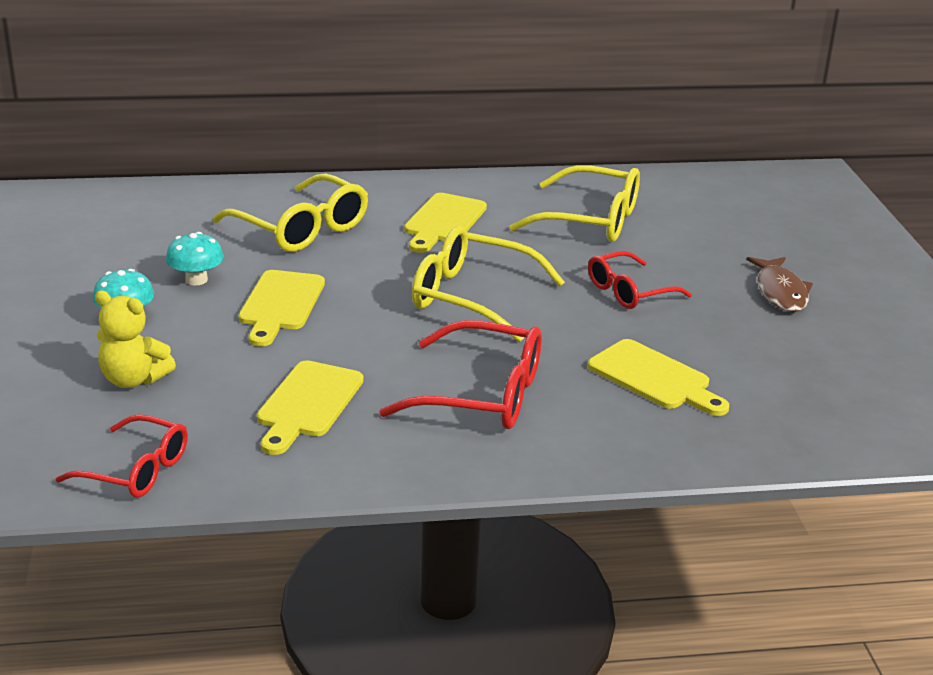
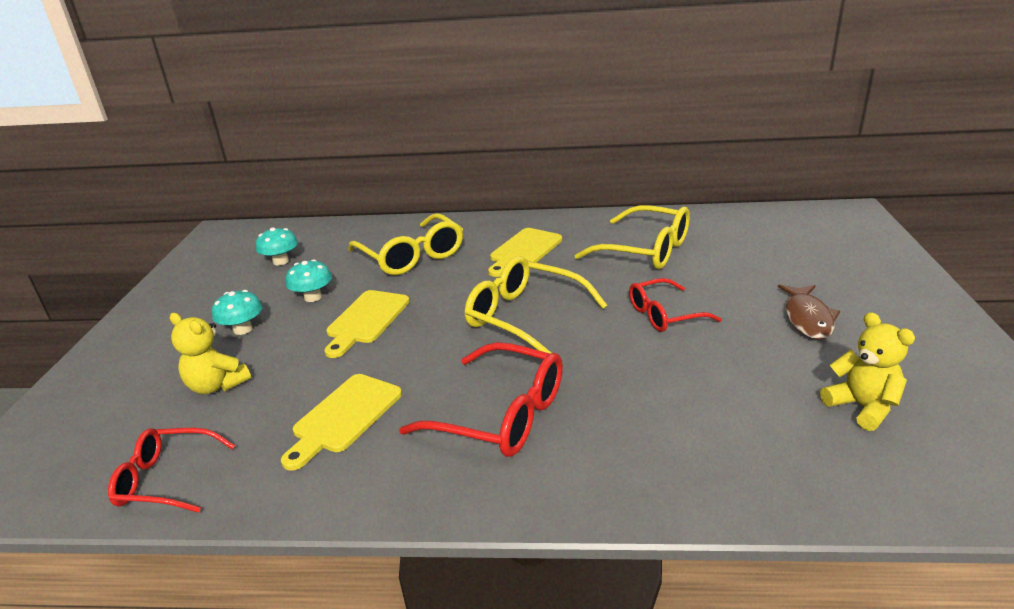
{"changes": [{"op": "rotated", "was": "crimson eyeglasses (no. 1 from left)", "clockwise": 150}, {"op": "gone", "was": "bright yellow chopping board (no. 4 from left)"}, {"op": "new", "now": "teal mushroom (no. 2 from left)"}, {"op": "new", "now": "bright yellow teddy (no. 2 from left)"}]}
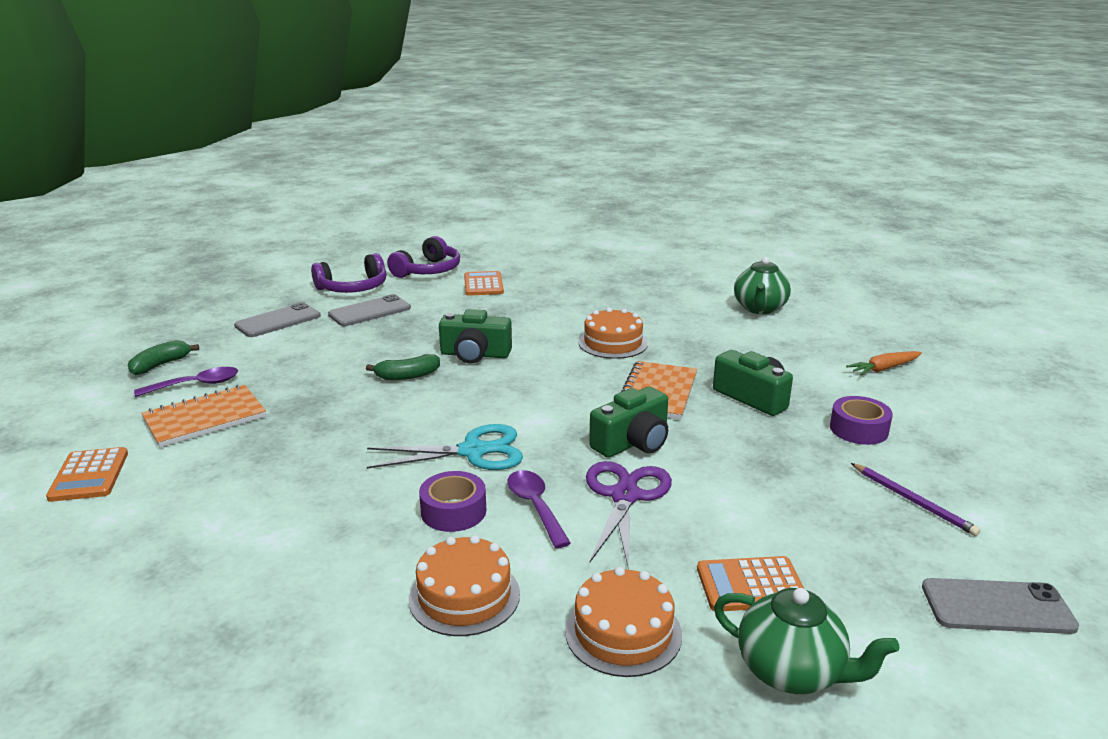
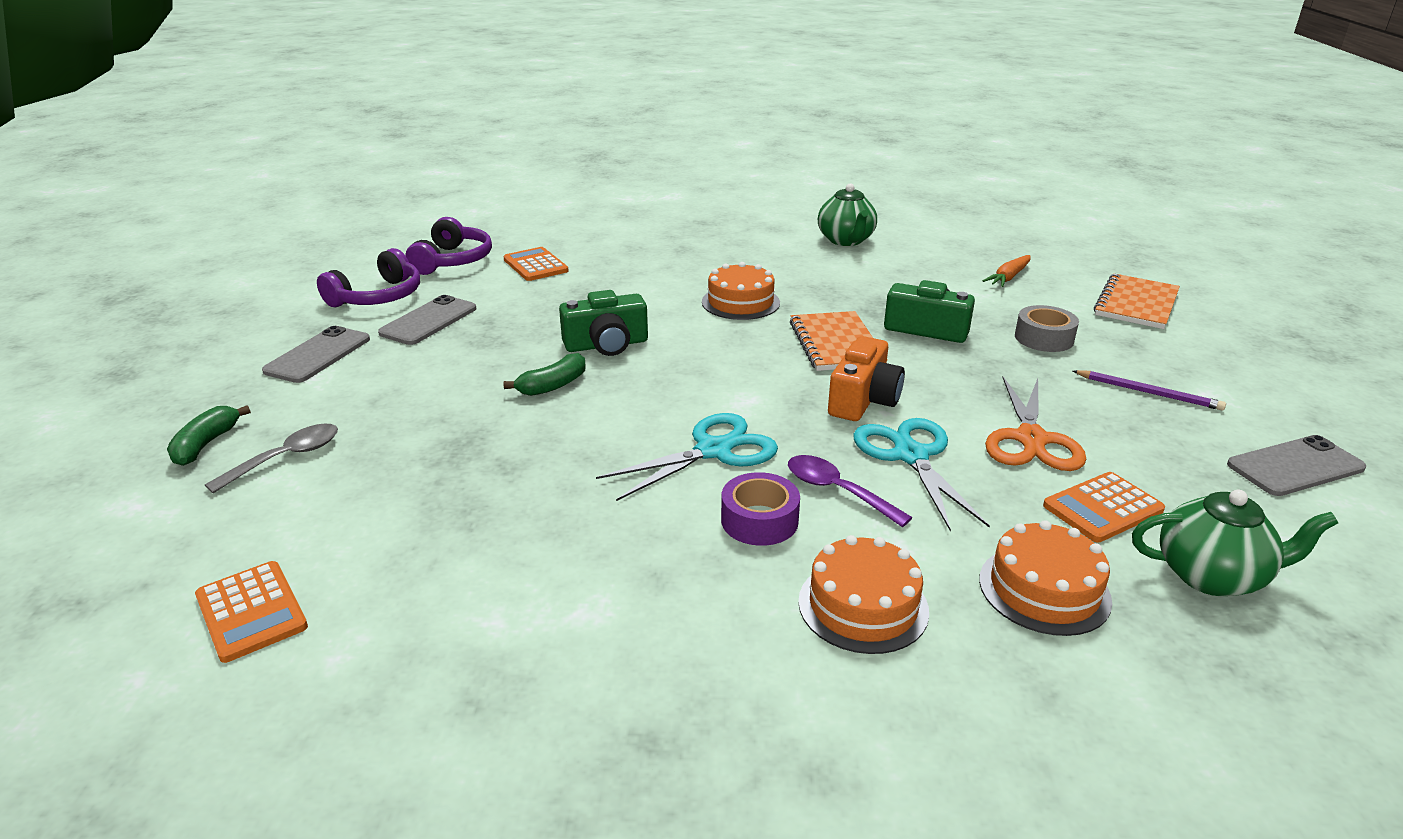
{"changes": [{"op": "repainted", "was": "royal purple tablespoon (no. 1 from left)", "now": "gray tablespoon"}, {"op": "shifted", "was": "bright orange exercise book (no. 1 from left in the first image)", "now": "bright orange exercise book (no. 2 from left)"}, {"op": "repainted", "was": "royal purple pair of scissors", "now": "teal pair of scissors (no. 2 from left)"}, {"op": "repainted", "was": "emerald camera (no. 2 from left)", "now": "bright orange camera"}, {"op": "repainted", "was": "royal purple tape (no. 2 from left)", "now": "gray tape"}, {"op": "new", "now": "bright orange pair of scissors"}]}
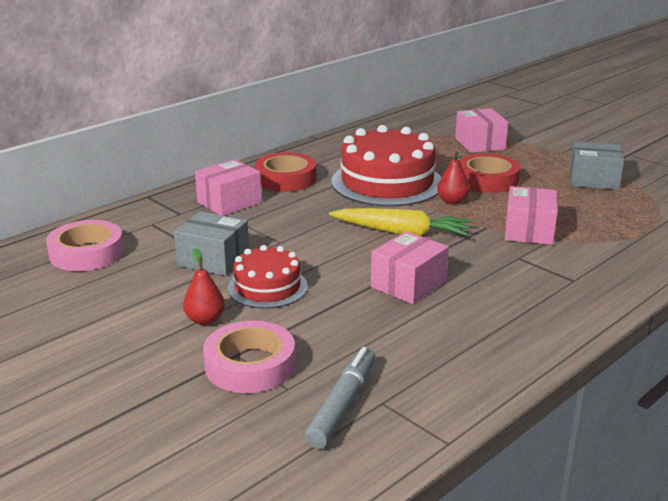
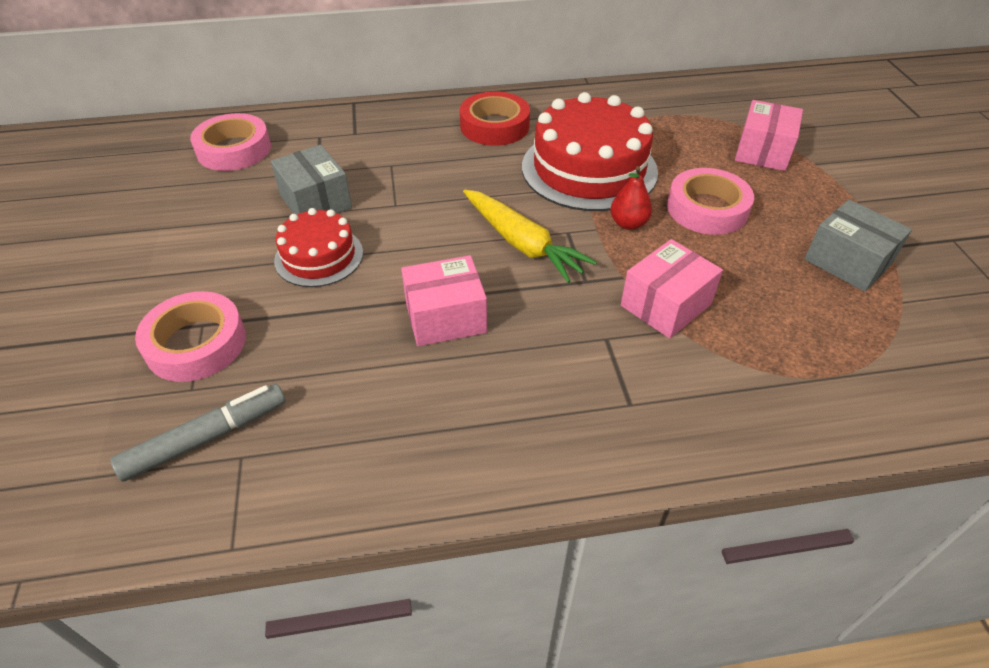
{"changes": [{"op": "gone", "was": "crimson toy pear (no. 1 from left)"}, {"op": "gone", "was": "rosy box (no. 1 from left)"}, {"op": "repainted", "was": "crimson tape (no. 2 from left)", "now": "rosy tape (no. 3 from left)"}]}
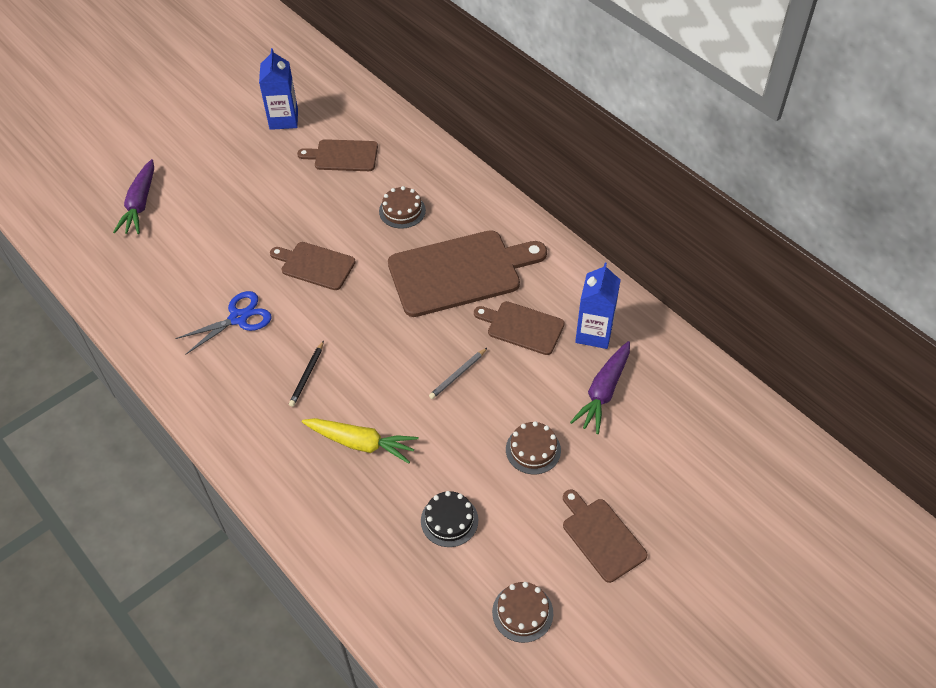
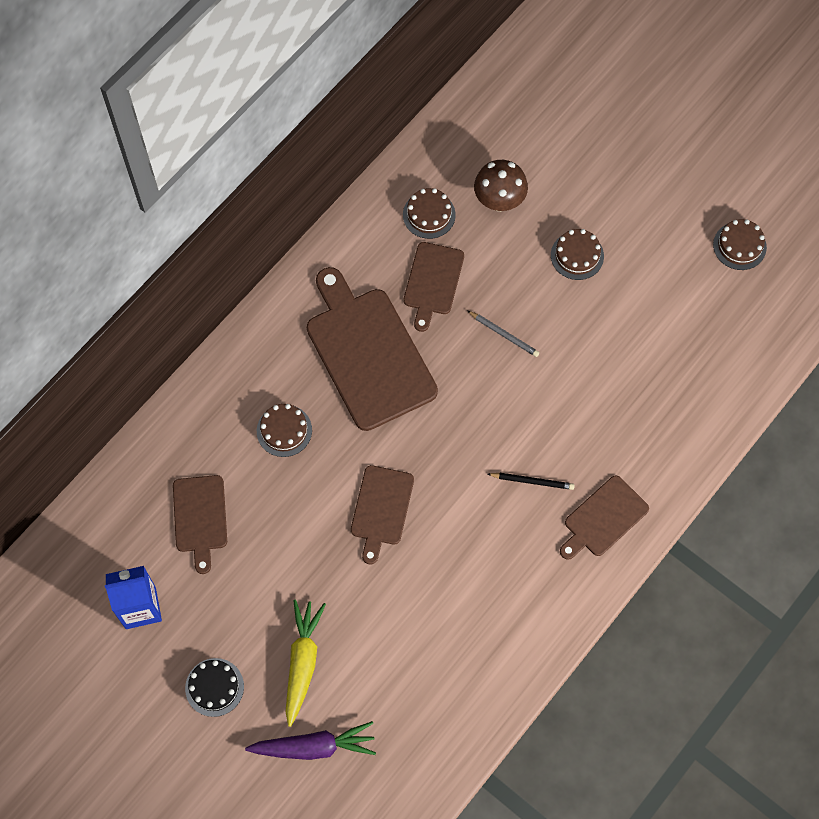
{"changes": [{"op": "gone", "was": "cobalt pair of scissors"}, {"op": "shifted", "was": "bright yellow root vegetable"}, {"op": "shifted", "was": "ebony layer cake"}, {"op": "shifted", "was": "brown chopping board (no. 5 from left)"}, {"op": "swapped", "was": "royal purple root vegetable (no. 2 from left)", "now": "brown mushroom"}, {"op": "swapped", "was": "cobalt juice carton (no. 2 from left)", "now": "brown layer cake (no. 2 from left)"}]}
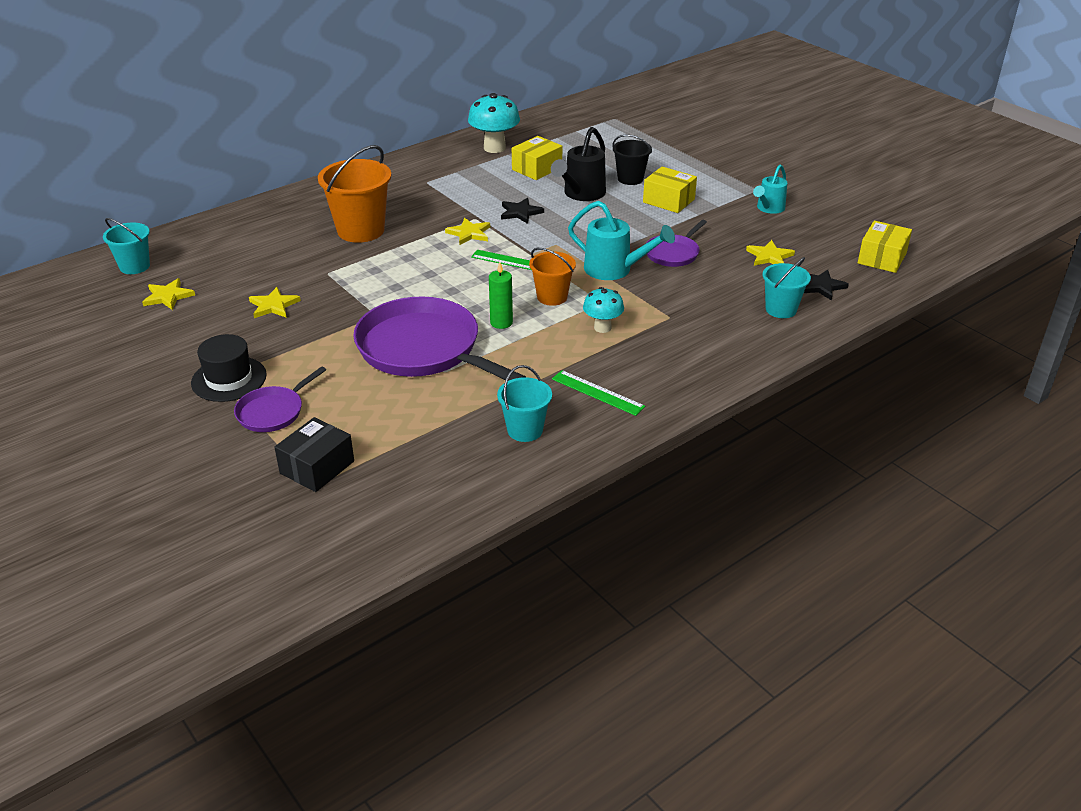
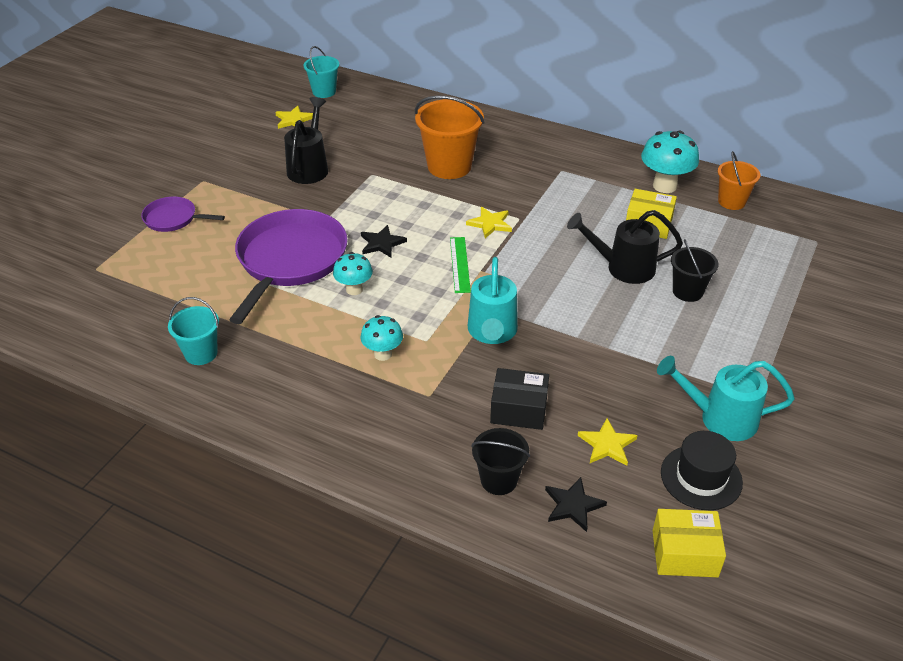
{"changes": [{"op": "shifted", "was": "ebony top hat"}, {"op": "swapped", "was": "bright yellow star (no. 2 from left)", "now": "ebony watering can (no. 1 from left)"}, {"op": "shifted", "was": "ebony box"}, {"op": "swapped", "was": "emerald candle", "now": "teal mushroom (no. 1 from left)"}, {"op": "shifted", "was": "ebony star (no. 1 from left)"}, {"op": "shifted", "was": "bright orange pail (no. 2 from left)"}, {"op": "gone", "was": "emerald ruler (no. 2 from left)"}, {"op": "gone", "was": "bright yellow box (no. 2 from left)"}, {"op": "gone", "was": "royal purple frying pan (no. 3 from left)"}, {"op": "scaled", "was": "teal watering can (no. 2 from left)", "ratio": 1.52}, {"op": "repainted", "was": "teal pail (no. 3 from left)", "now": "ebony pail (no. 1 from left)"}]}
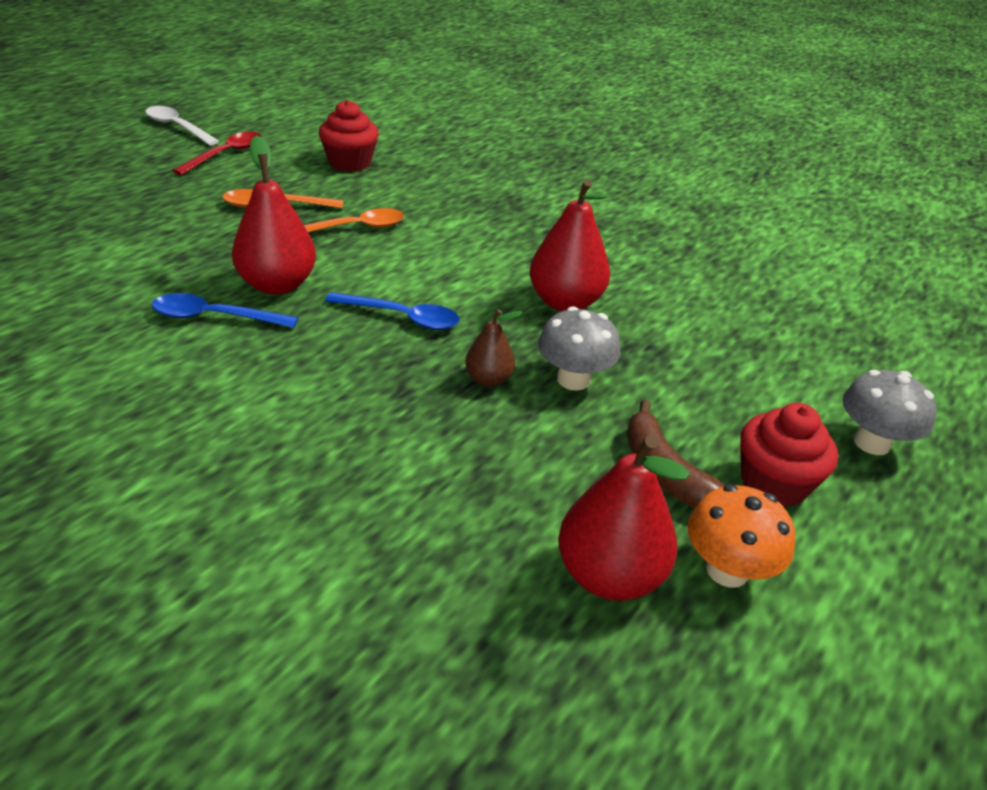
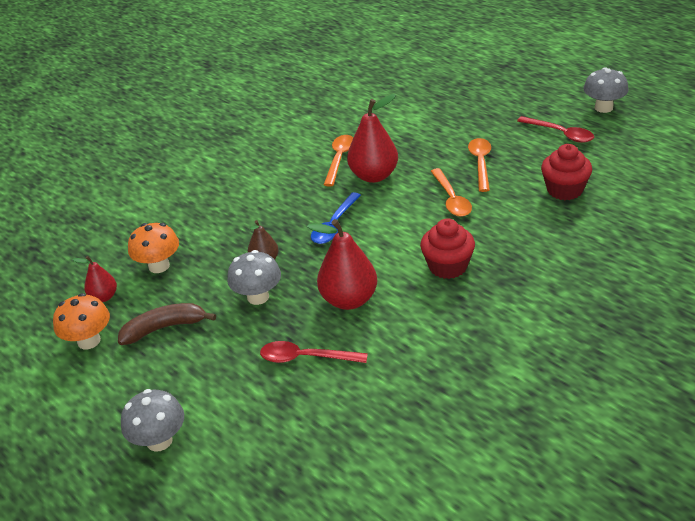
{"changes": [{"op": "swapped", "was": "pure white tablespoon", "now": "gray mushroom (no. 3 from left)"}, {"op": "repainted", "was": "cobalt tablespoon (no. 1 from left)", "now": "bright orange tablespoon (no. 1 from left)"}, {"op": "scaled", "was": "crimson toy pear (no. 3 from left in the first image)", "ratio": 0.55}, {"op": "shifted", "was": "crimson fairy cake (no. 2 from left in the first image)", "now": "crimson fairy cake (no. 1 from left)"}, {"op": "new", "now": "bright orange mushroom (no. 2 from left)"}, {"op": "new", "now": "crimson tablespoon (no. 1 from left)"}]}
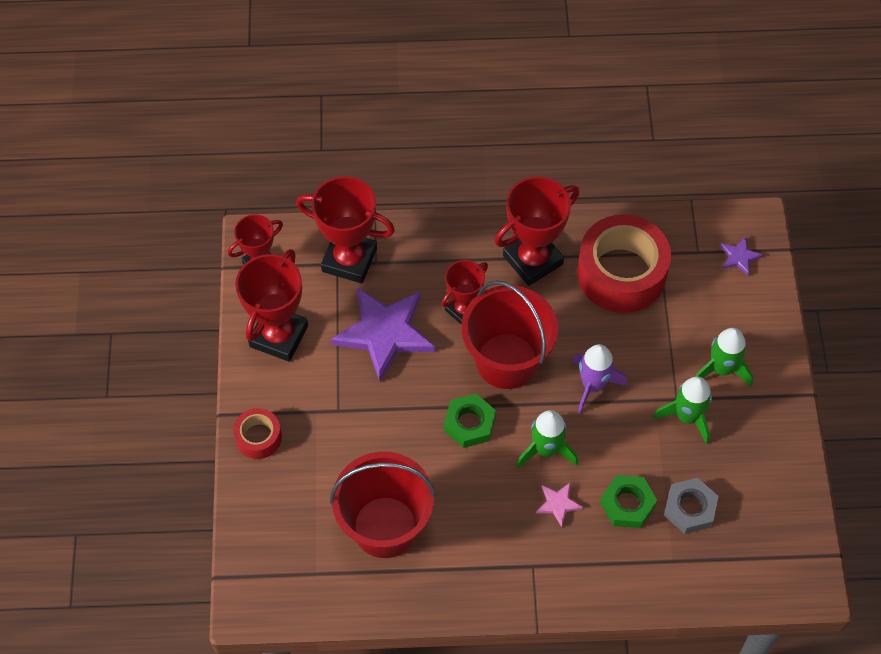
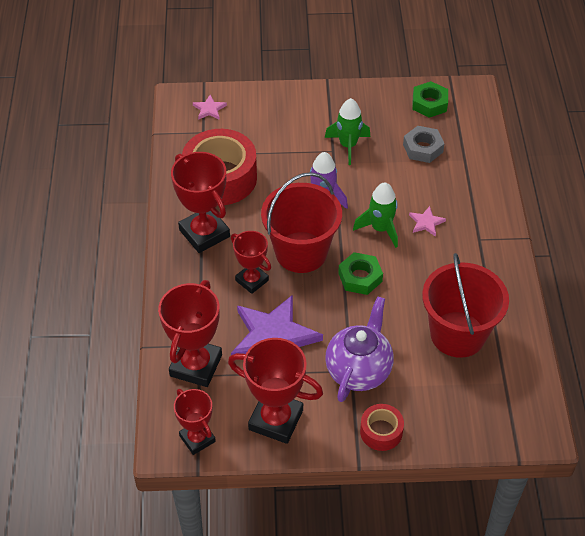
{"changes": [{"op": "shifted", "was": "emerald nut (no. 2 from left)"}, {"op": "gone", "was": "emerald spaceship (no. 3 from left)"}, {"op": "repainted", "was": "royal purple star (no. 2 from left)", "now": "rosy star (no. 1 from left)"}, {"op": "new", "now": "royal purple china teapot"}]}
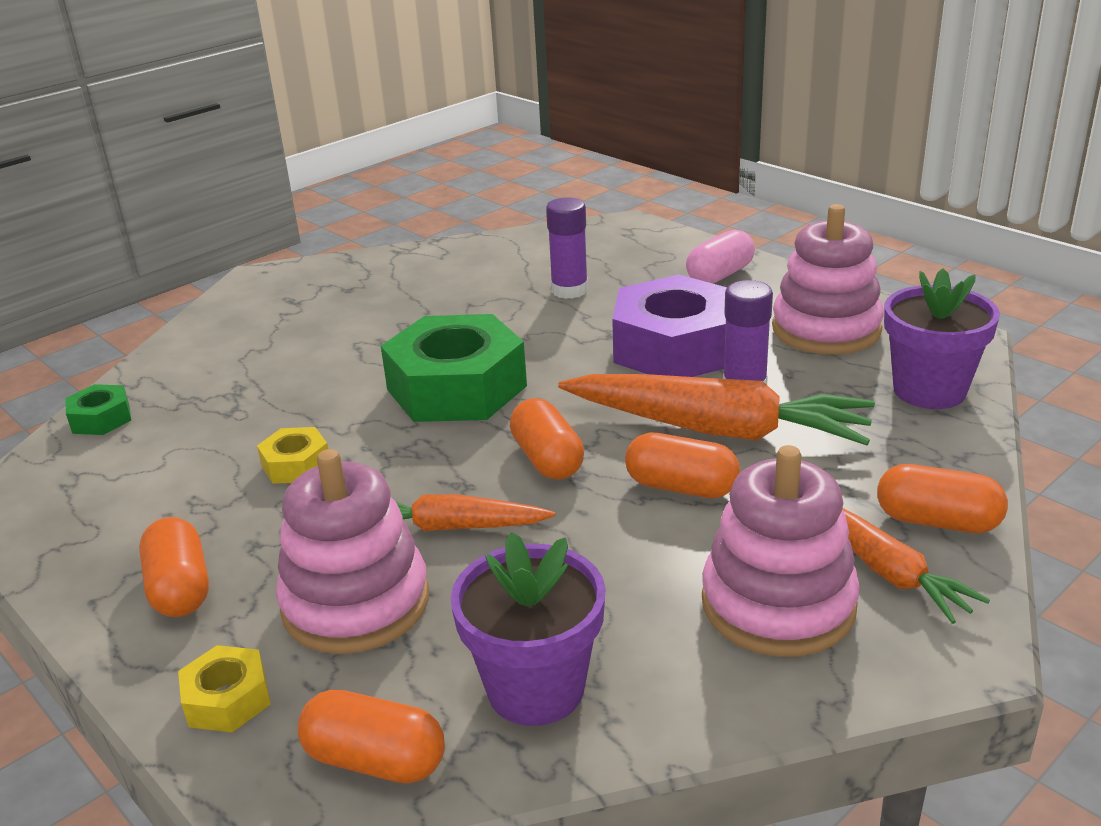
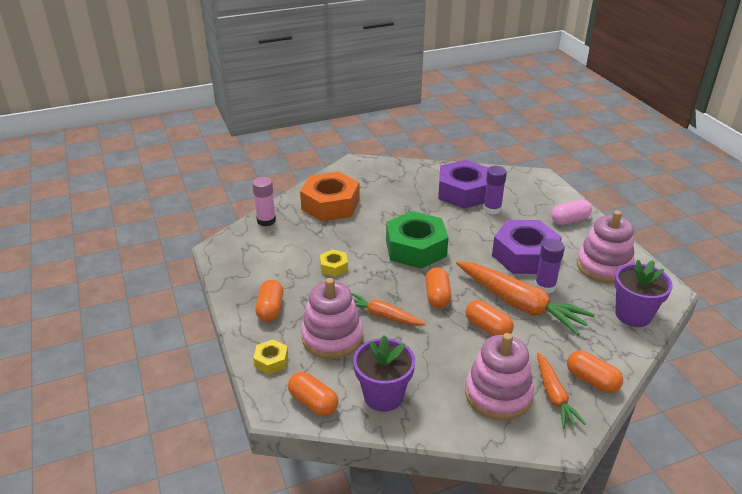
{"changes": [{"op": "swapped", "was": "emerald nut (no. 1 from left)", "now": "rosy glue"}, {"op": "new", "now": "bright orange nut"}, {"op": "new", "now": "royal purple nut (no. 1 from left)"}]}
